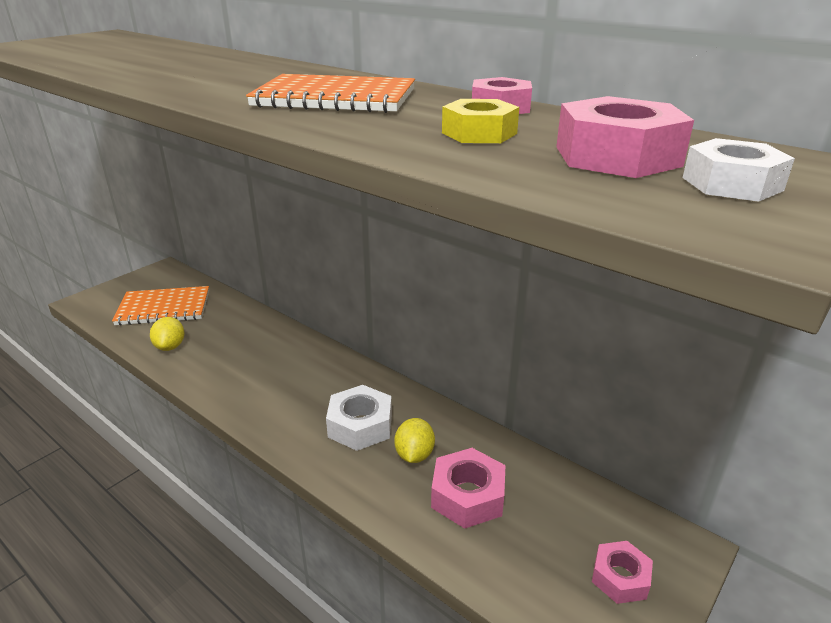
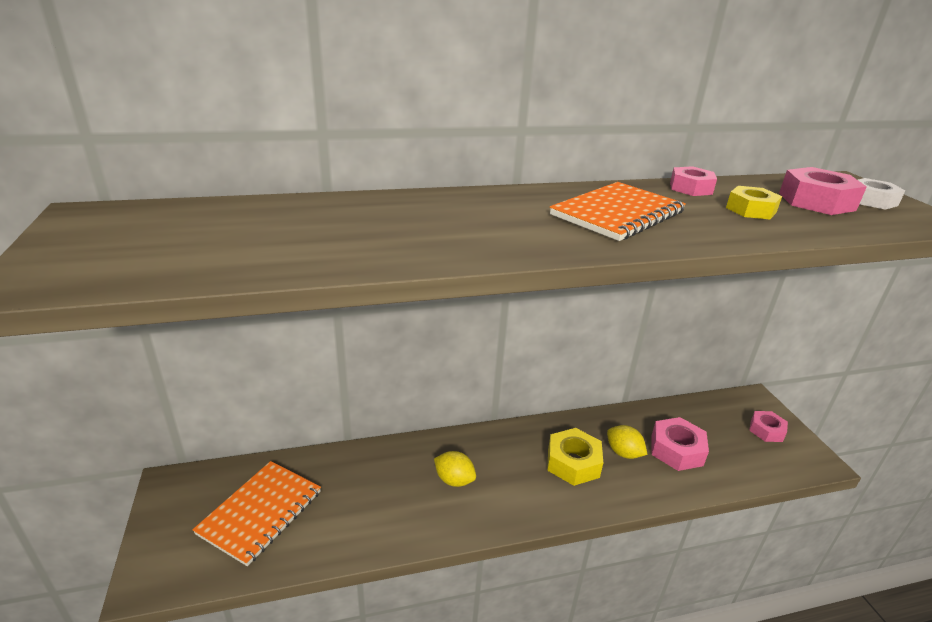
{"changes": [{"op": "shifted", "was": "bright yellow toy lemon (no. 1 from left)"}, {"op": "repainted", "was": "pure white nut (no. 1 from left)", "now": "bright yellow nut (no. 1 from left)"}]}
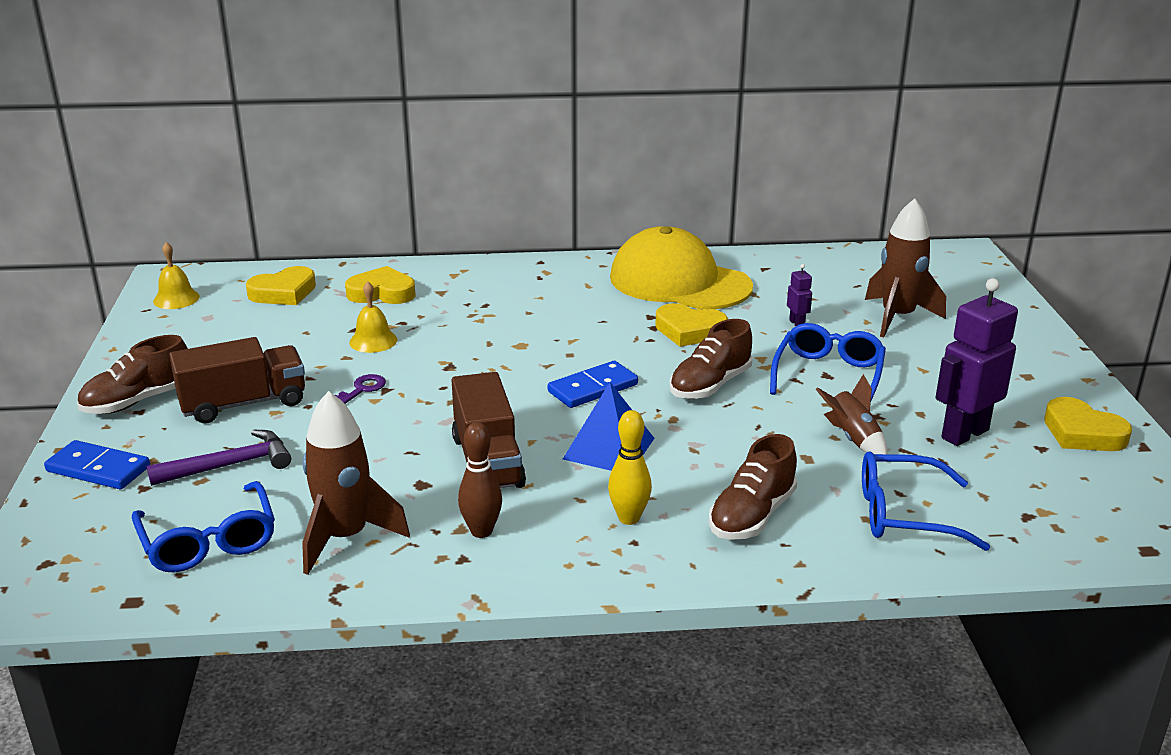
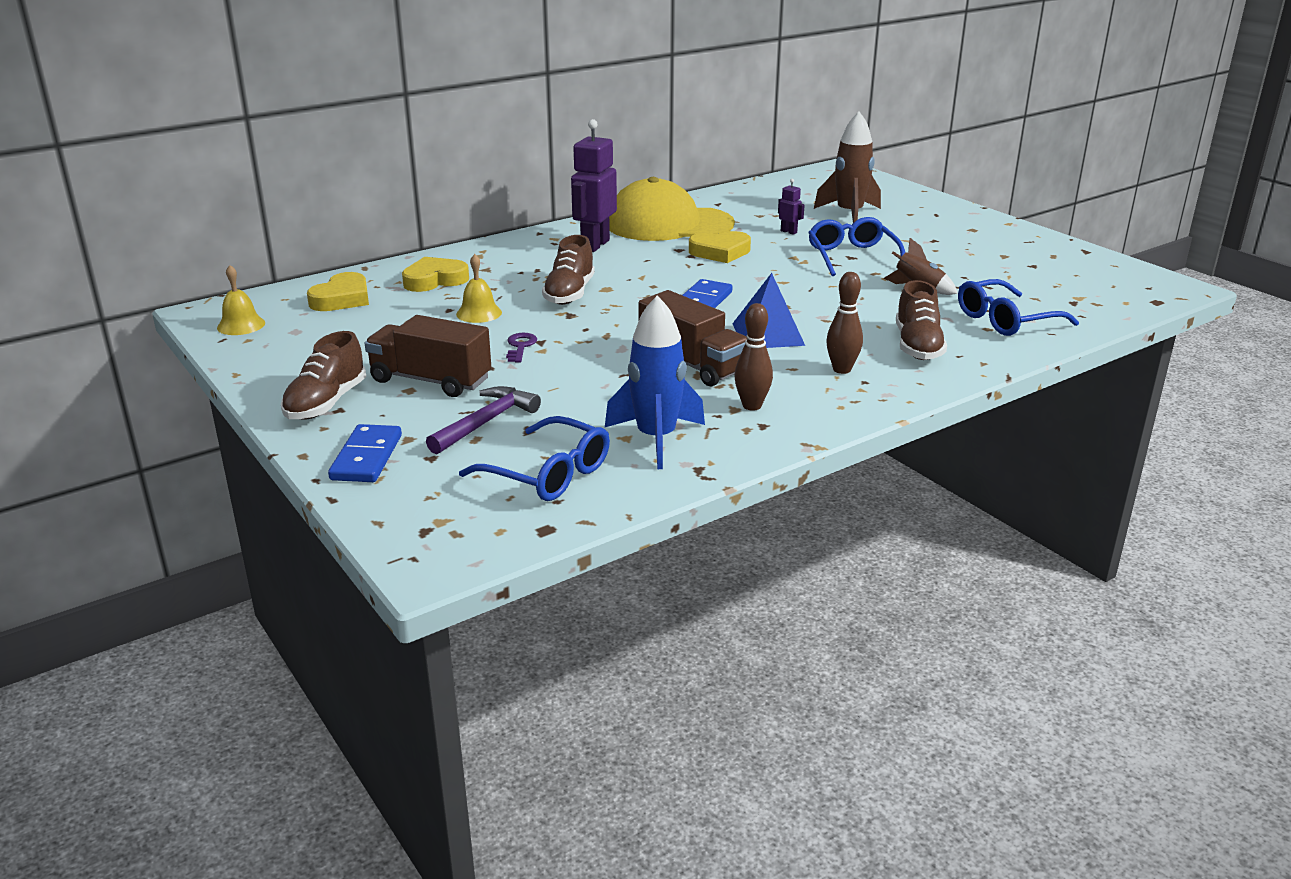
{"changes": [{"op": "rotated", "was": "cobalt domino piece (no. 1 from left)", "clockwise": -75}, {"op": "rotated", "was": "brown toy truck (no. 1 from left)", "clockwise": -105}, {"op": "repainted", "was": "brown spaceship (no. 1 from left)", "now": "cobalt spaceship"}, {"op": "repainted", "was": "bright yellow skittle", "now": "brown skittle (no. 2 from left)"}, {"op": "shifted", "was": "brown sneaker (no. 2 from left)"}, {"op": "shifted", "was": "royal purple robot (no. 2 from left in the first image)", "now": "royal purple robot (no. 1 from left)"}, {"op": "gone", "was": "bright yellow heart shape (no. 4 from left)"}]}
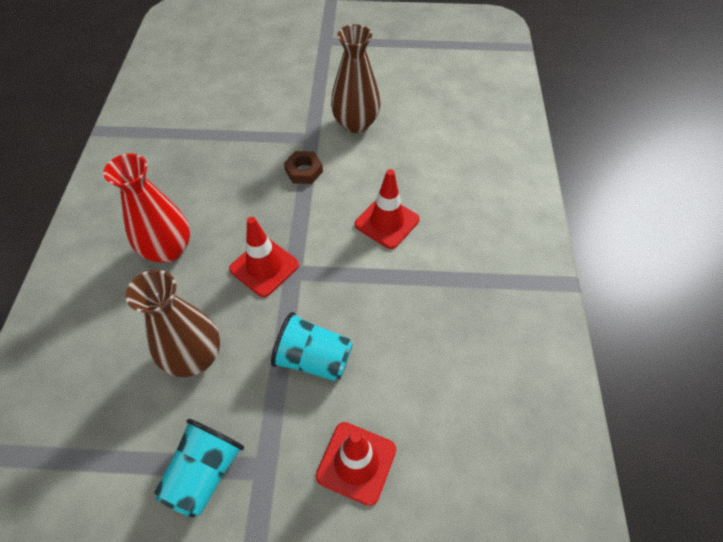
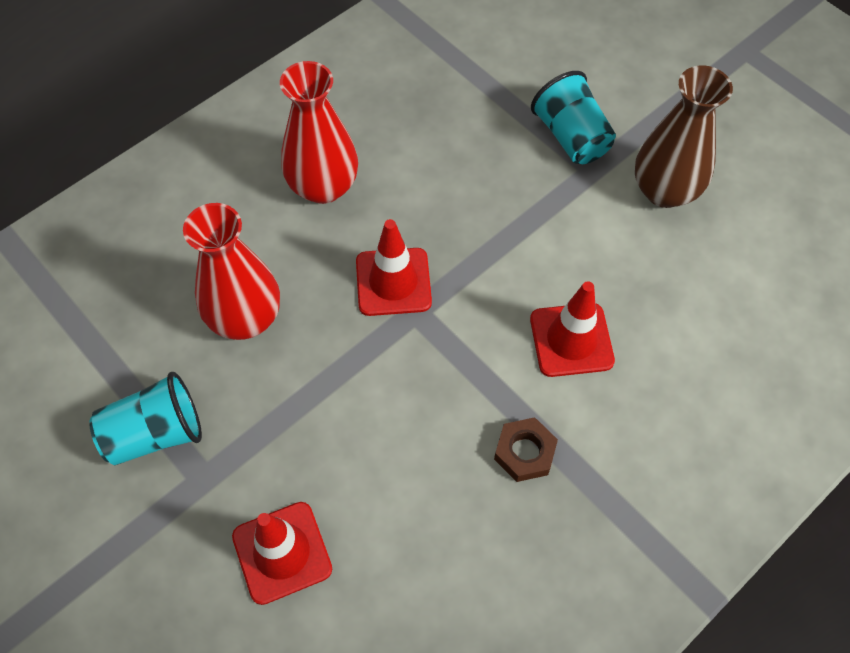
{"changes": [{"op": "repainted", "was": "brown tall vase (no. 1 from left)", "now": "crimson tall vase (no. 1 from left)"}, {"op": "shifted", "was": "teal cup (no. 2 from left)"}, {"op": "shifted", "was": "brown nut"}]}
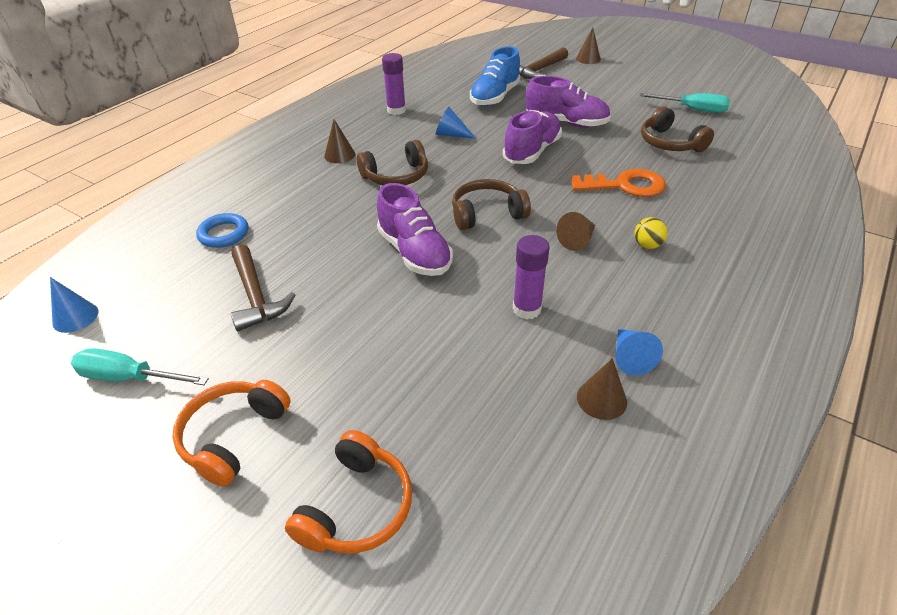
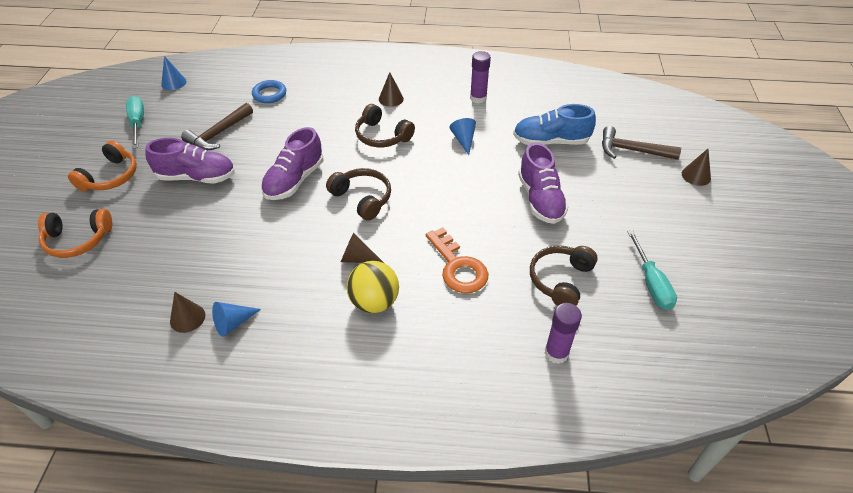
{"changes": [{"op": "rotated", "was": "bright orange over-ear headphones (no. 1 from left in the first image)", "clockwise": 120}, {"op": "shifted", "was": "royal purple sneaker (no. 2 from left in the first image)", "now": "royal purple sneaker (no. 1 from left)"}, {"op": "shifted", "was": "royal purple glue (no. 2 from left)"}, {"op": "scaled", "was": "bright yellow play ball", "ratio": 1.86}]}
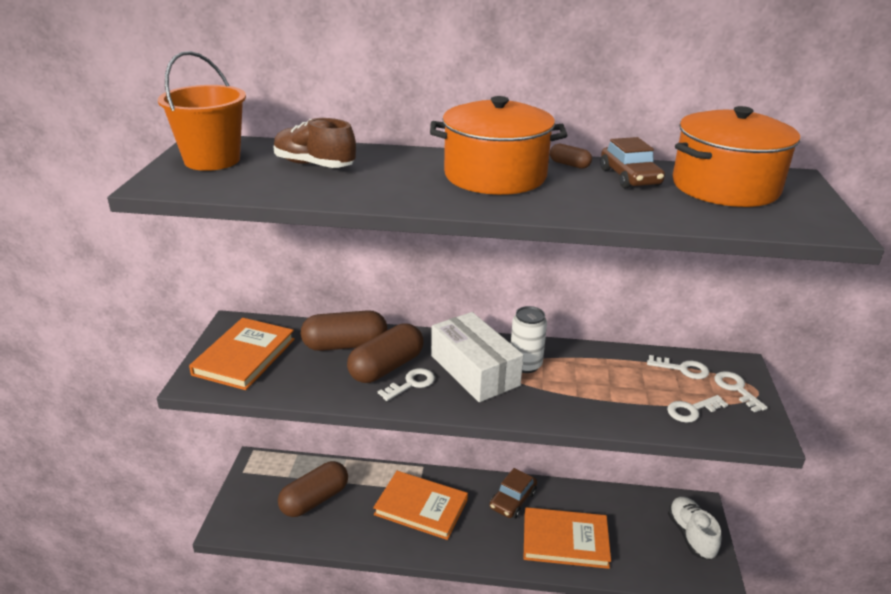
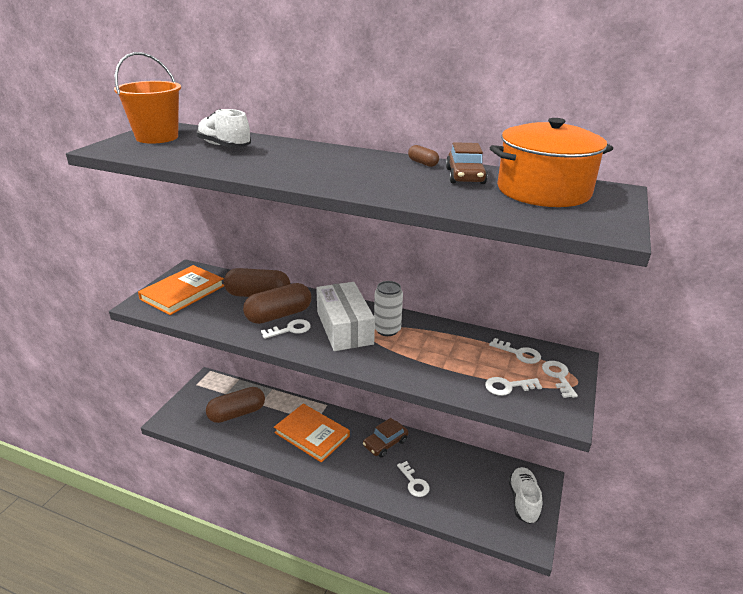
{"changes": [{"op": "repainted", "was": "brown sneaker", "now": "pure white sneaker (no. 1 from left)"}, {"op": "gone", "was": "bright orange cooking pot (no. 1 from left)"}, {"op": "swapped", "was": "bright orange book (no. 3 from left)", "now": "pure white door key (no. 2 from left)"}]}
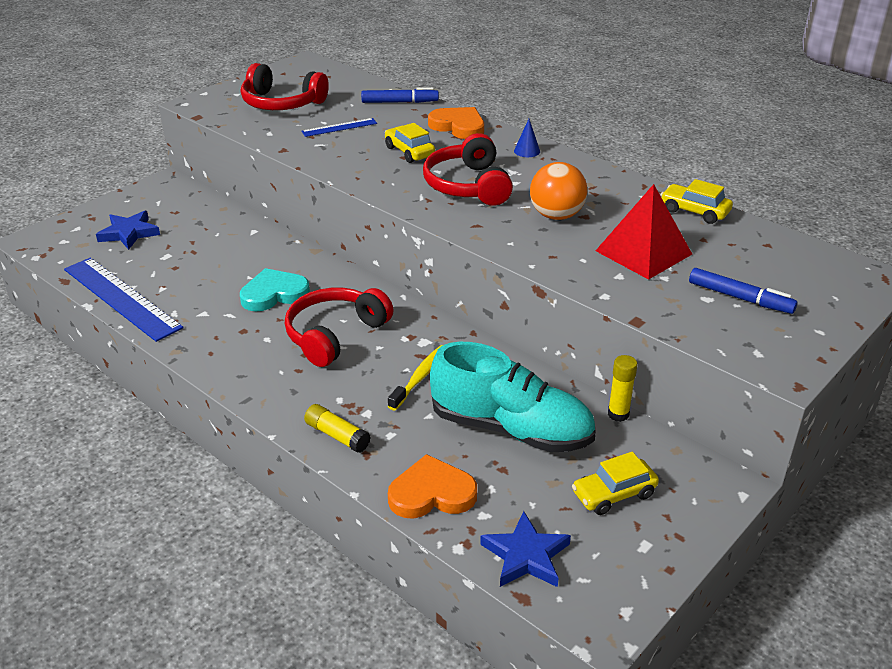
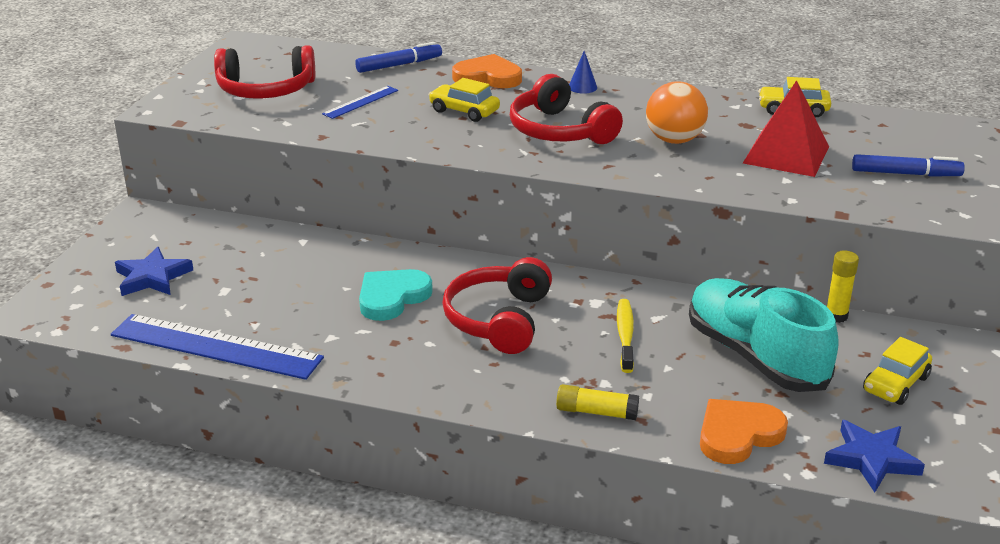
{"changes": [{"op": "rotated", "was": "teal sneaker", "clockwise": -120}]}
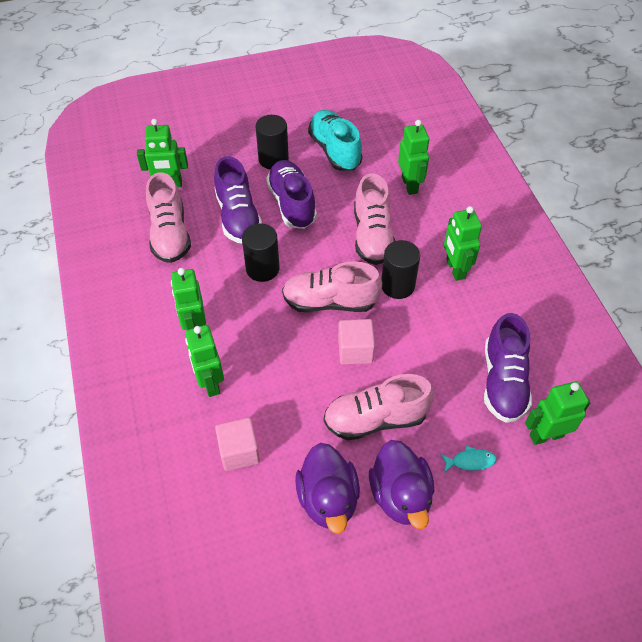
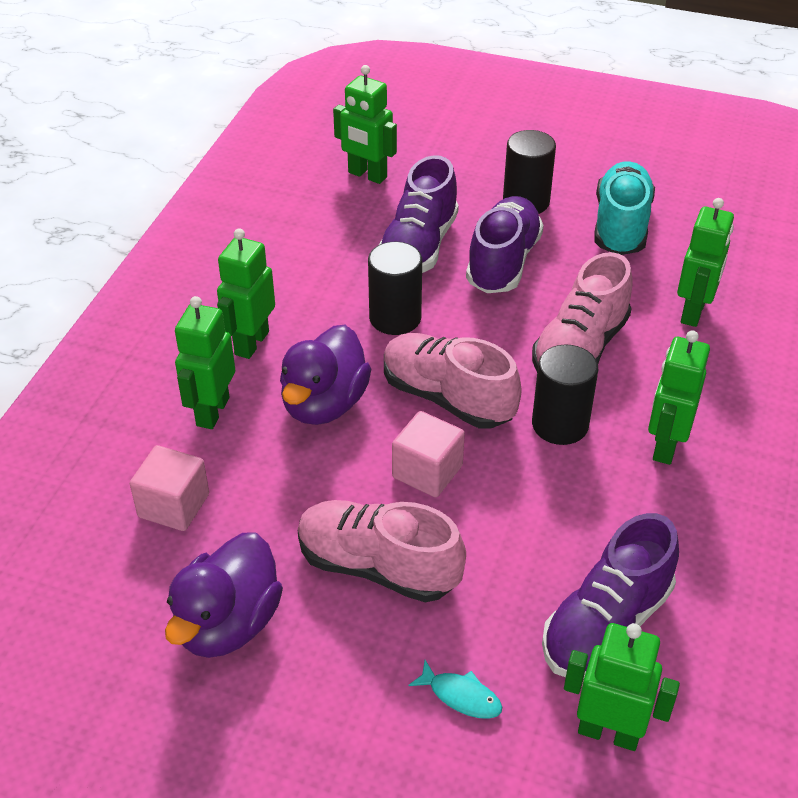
{"changes": [{"op": "gone", "was": "rosy sneaker (no. 1 from left)"}, {"op": "shifted", "was": "royal purple duck (no. 2 from left)"}]}
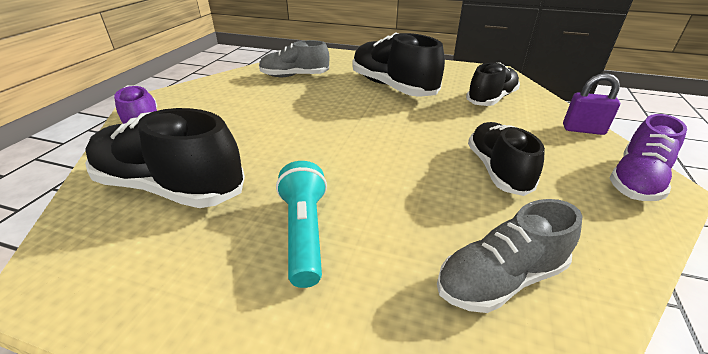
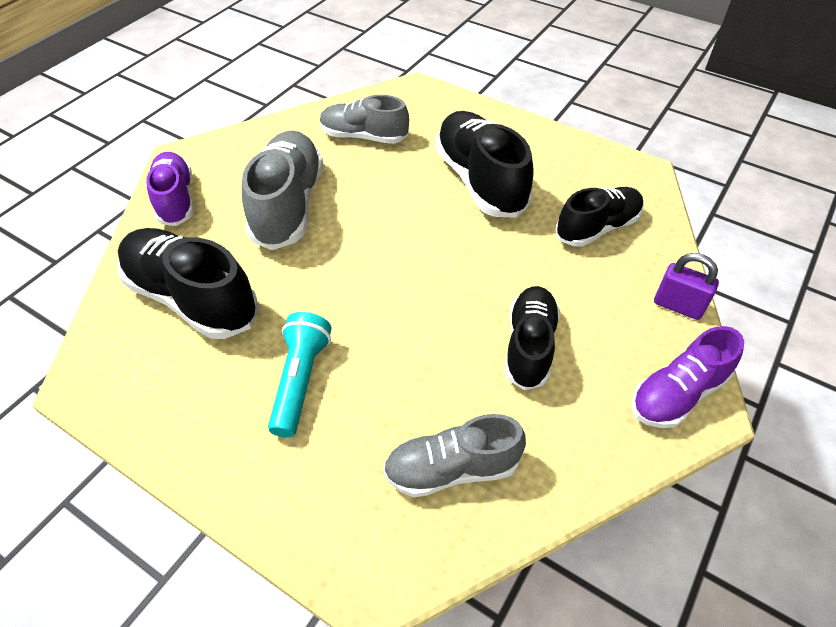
{"changes": [{"op": "new", "now": "gray sneaker (no. 1 from left)"}]}
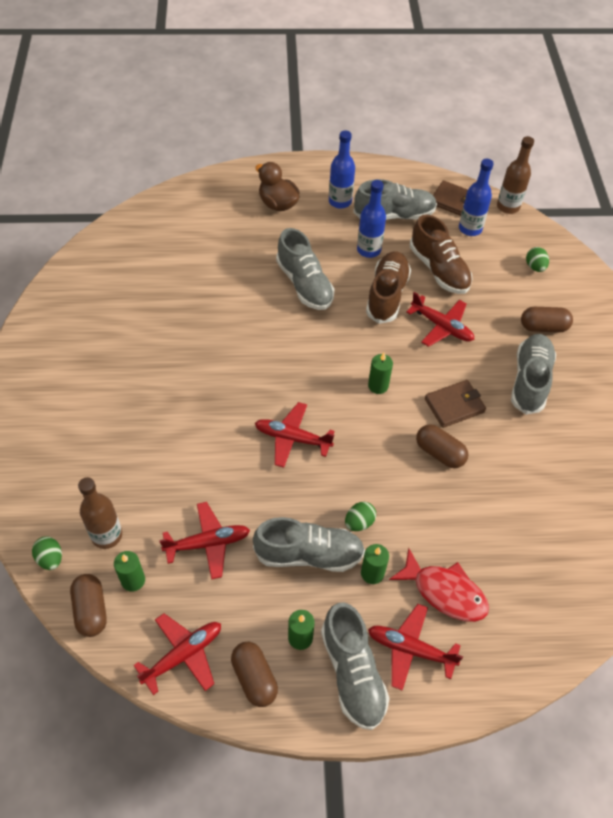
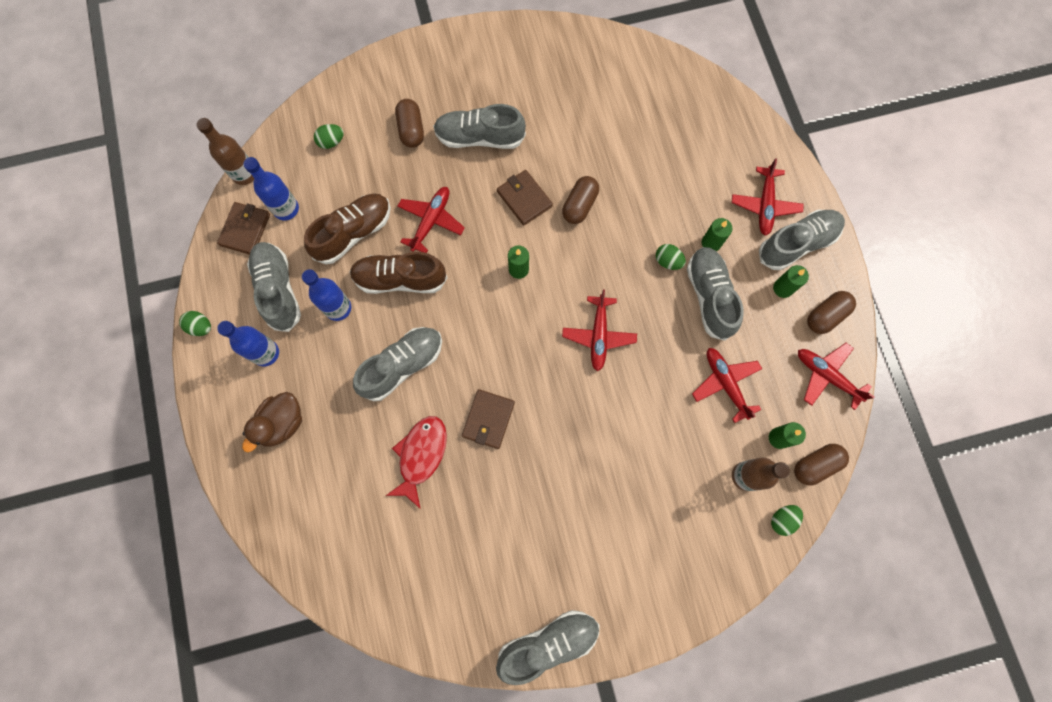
{"changes": [{"op": "shifted", "was": "crimson fish"}, {"op": "new", "now": "emerald egg (no. 1 from left)"}, {"op": "new", "now": "brown card wallet (no. 2 from left)"}, {"op": "new", "now": "gray sneaker (no. 4 from left)"}]}
